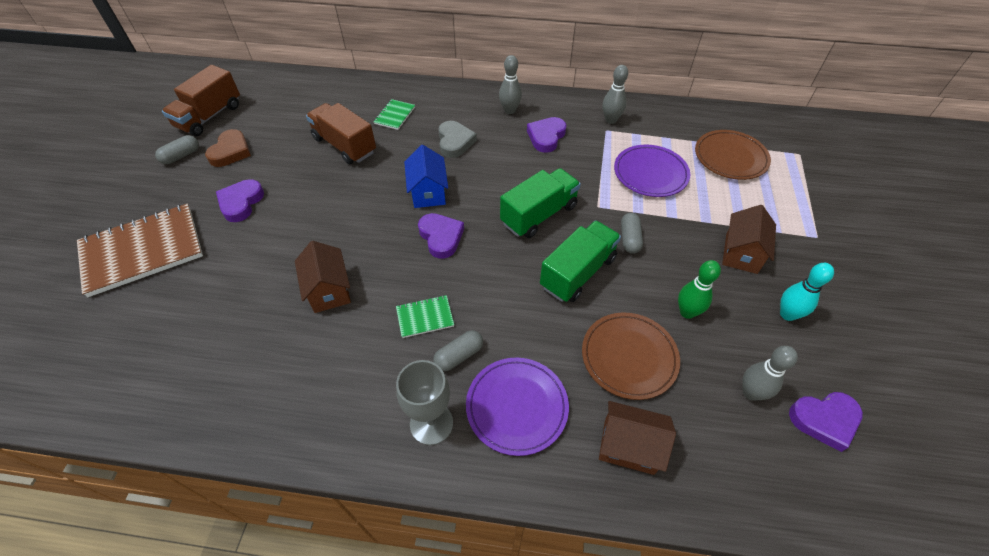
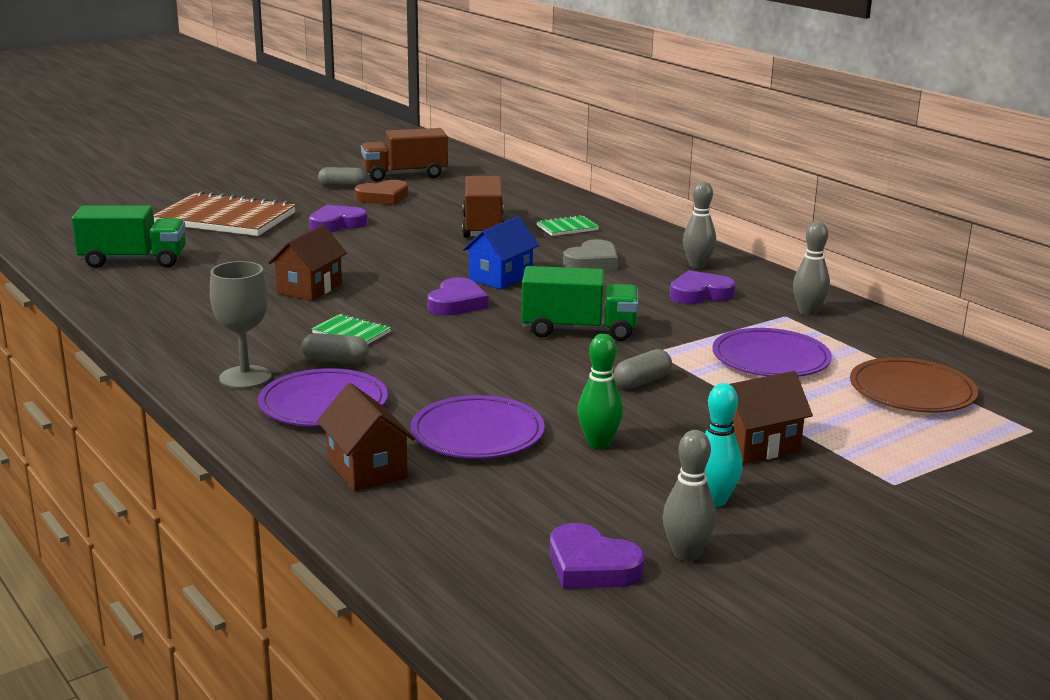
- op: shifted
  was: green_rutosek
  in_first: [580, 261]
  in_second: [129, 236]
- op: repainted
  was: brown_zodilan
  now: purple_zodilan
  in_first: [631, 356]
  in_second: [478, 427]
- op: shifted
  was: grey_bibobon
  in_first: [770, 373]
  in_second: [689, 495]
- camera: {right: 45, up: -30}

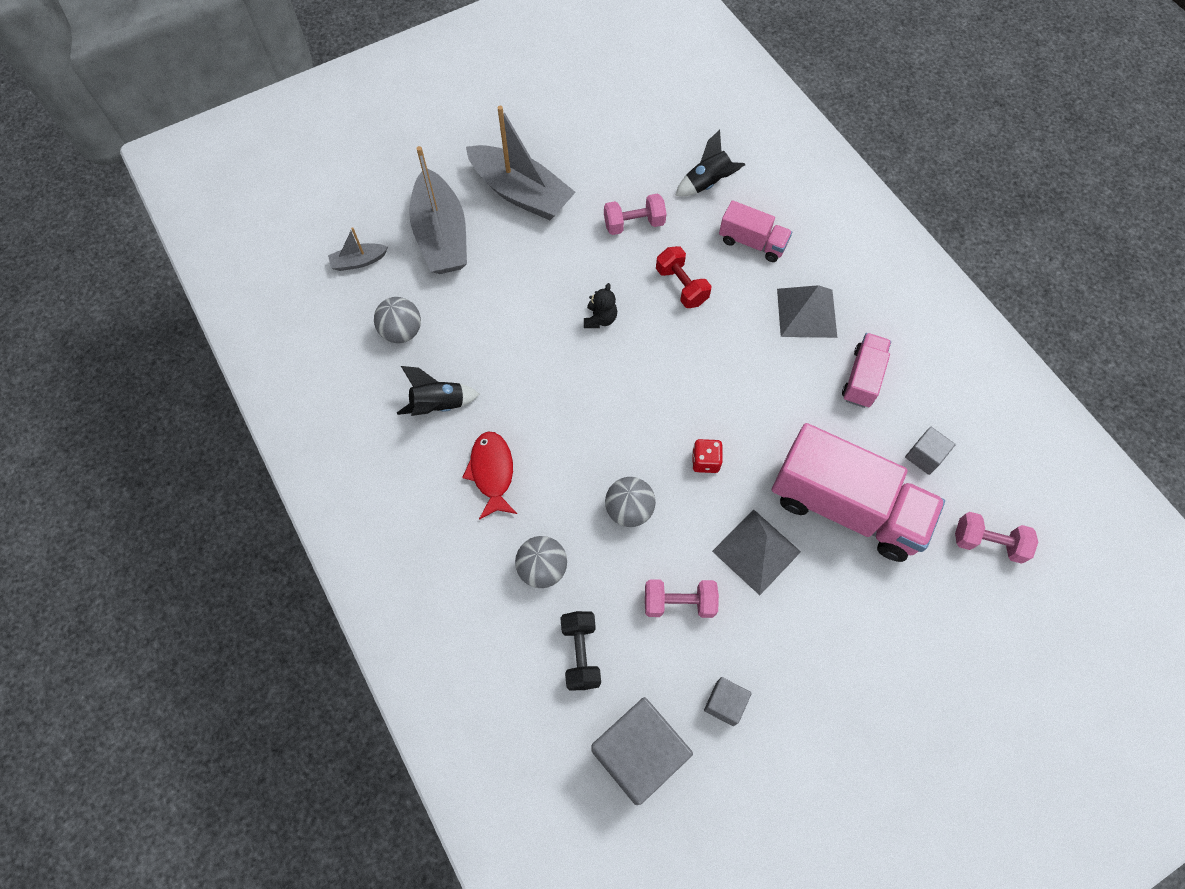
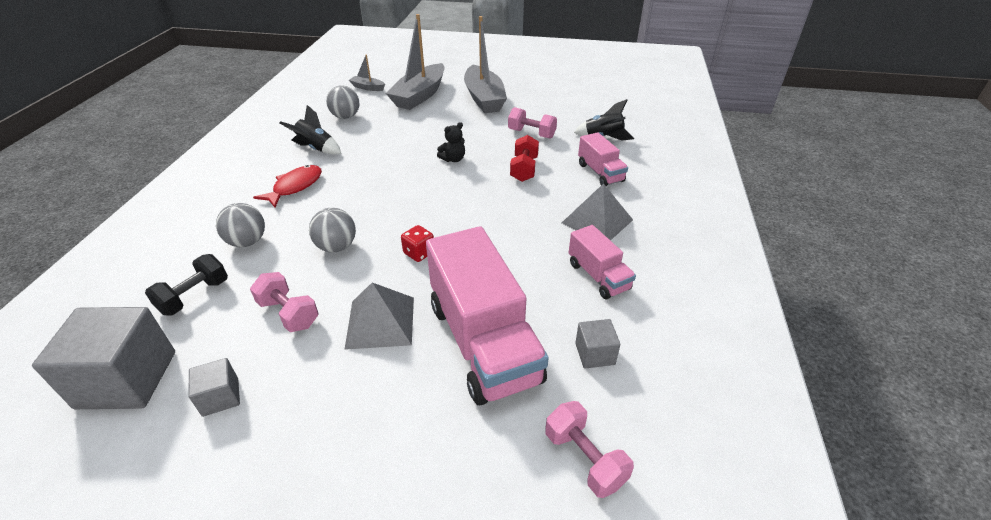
- op: rotated
  was: pink_rutosek
  in_first: [866, 370]
  in_second: [602, 262]
  clockwise: 90
- camera: {right: 40, up: -25}

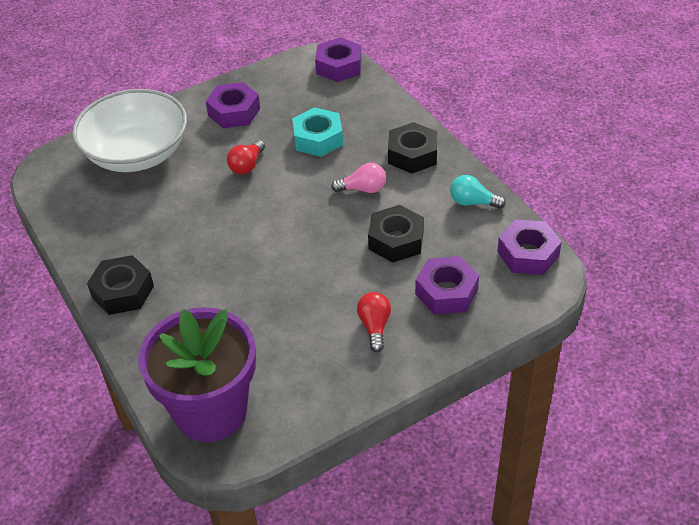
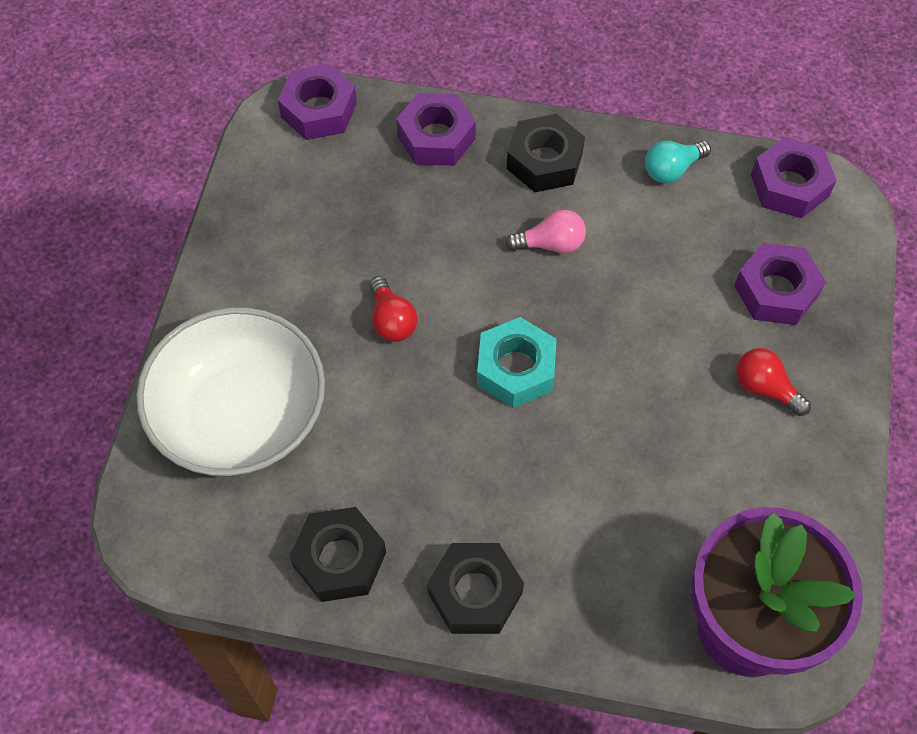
- op: shifted
  was: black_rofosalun
  in_first: [396, 234]
  in_second: [338, 554]
- op: shifted
  was: purple_rofosalun
  in_first: [233, 105]
  in_second: [436, 129]
- op: shifted
  was: turquoise_rofosalun
  in_first: [317, 132]
  in_second: [517, 362]
- op: rotated
  was: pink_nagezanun
  in_first: [358, 178]
  in_second: [546, 231]
  clockwise: 45
- camera: {right: -50, up: 15}

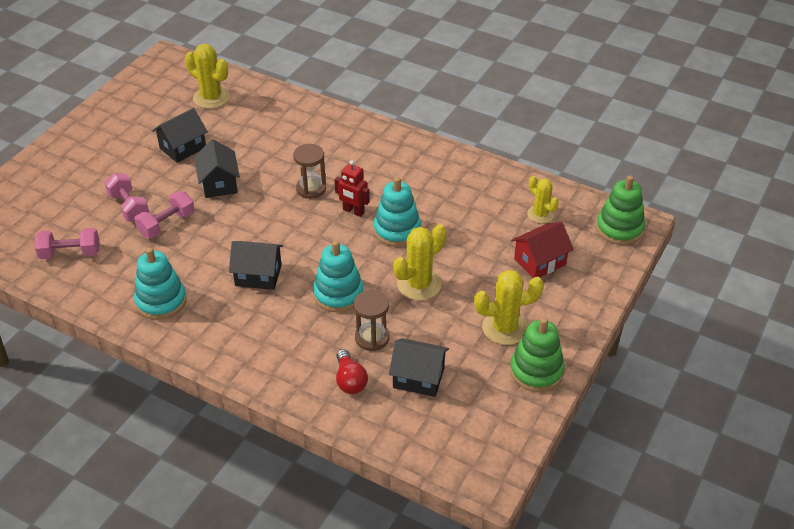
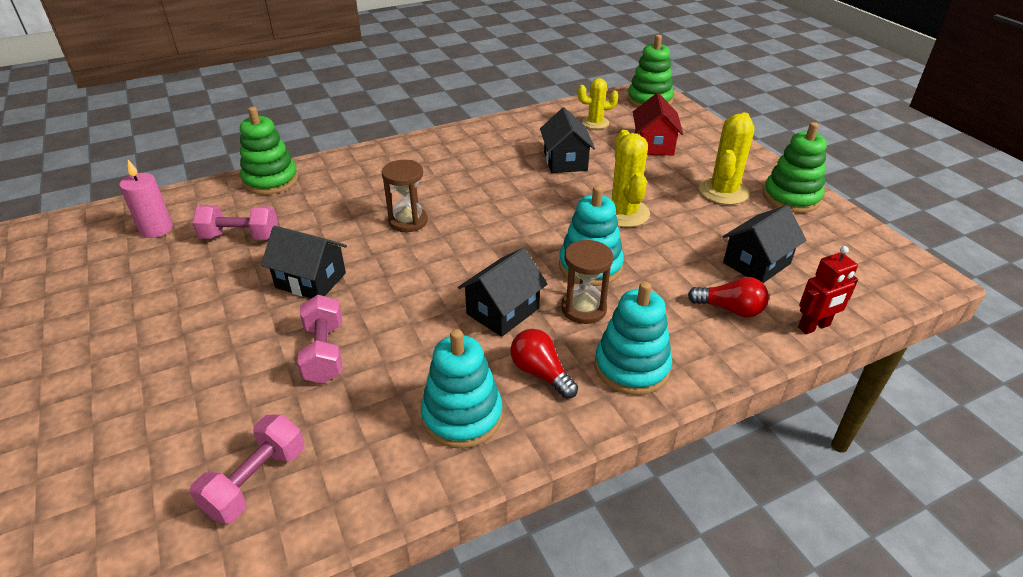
- op: swapped
  was: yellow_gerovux
  now: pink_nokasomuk
  in_first: [207, 76]
  in_second: [146, 199]
- op: shifted
  was: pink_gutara
  in_first: [126, 197]
  in_second: [235, 222]
- op: new
  now: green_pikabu
  in_second: [269, 151]
- op: new
  now: red_nagezanun
  in_second: [544, 364]
- op: shifted
  was: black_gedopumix
  in_first: [180, 135]
  in_second: [567, 140]
- op: shifted
  was: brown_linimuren
  in_first: [371, 320]
  in_second: [587, 282]
- op: shifted
  was: turquoise_pikabu
  in_first: [397, 211]
  in_second: [633, 338]
- op: shifted
  was: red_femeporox
  in_first: [352, 188]
  in_second: [828, 290]
- camera: {right: -55, up: -5}

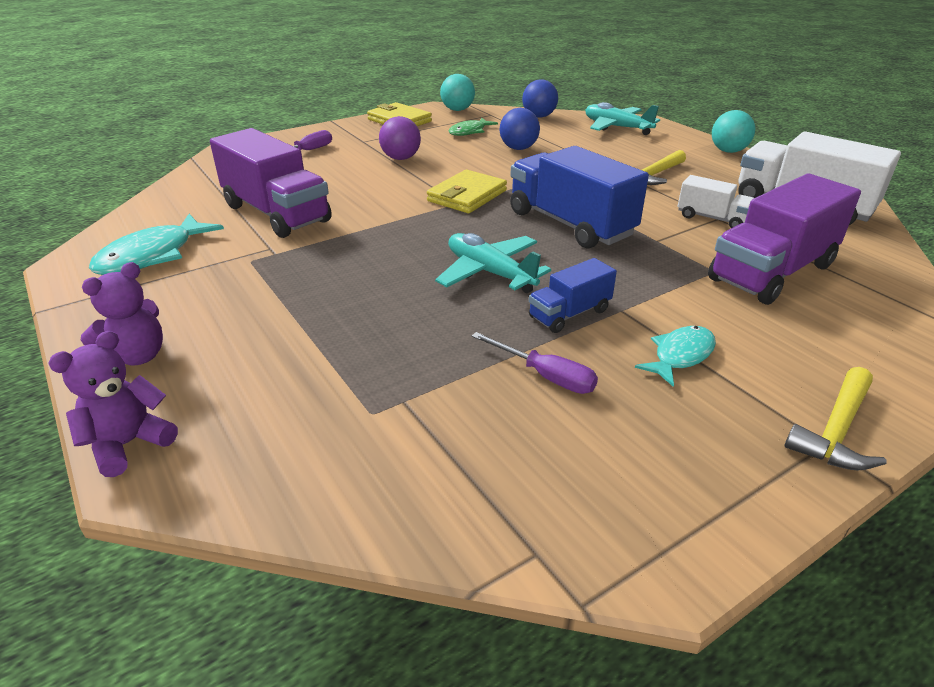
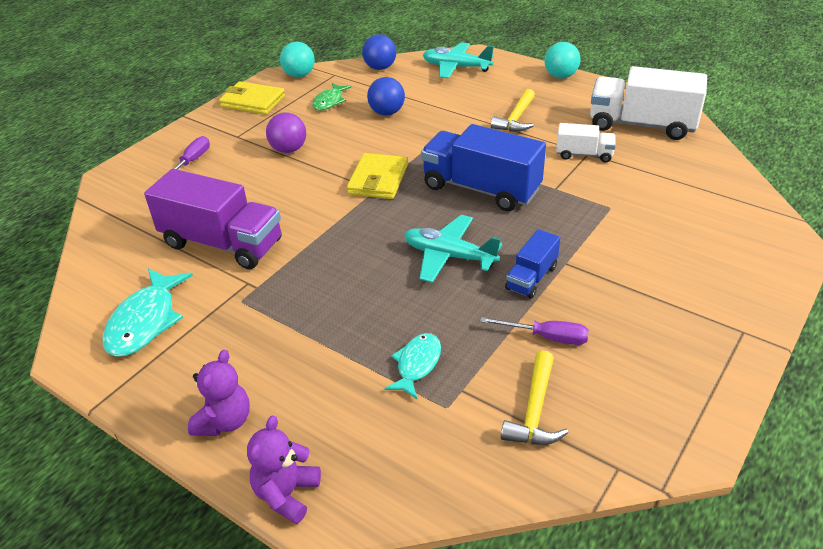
- op: shifted
  was: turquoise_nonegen
  in_first: [675, 356]
  in_second: [412, 366]
- op: shifted
  was: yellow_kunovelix
  in_first: [835, 418]
  in_second: [534, 397]
- op: gone
  was: purple_rutosek
  in_first: [784, 239]
- camera: {right: -20, up: 5}

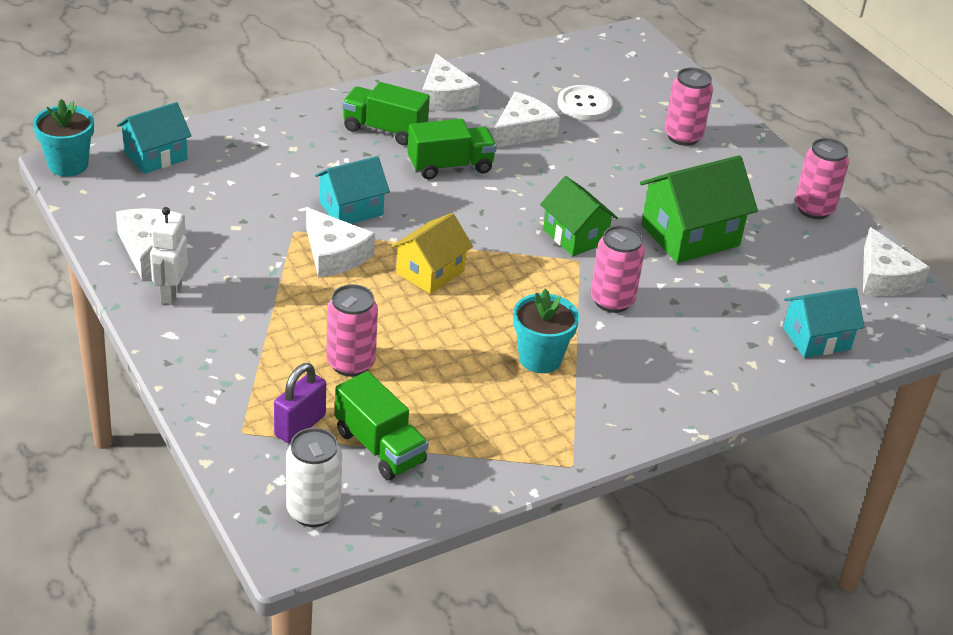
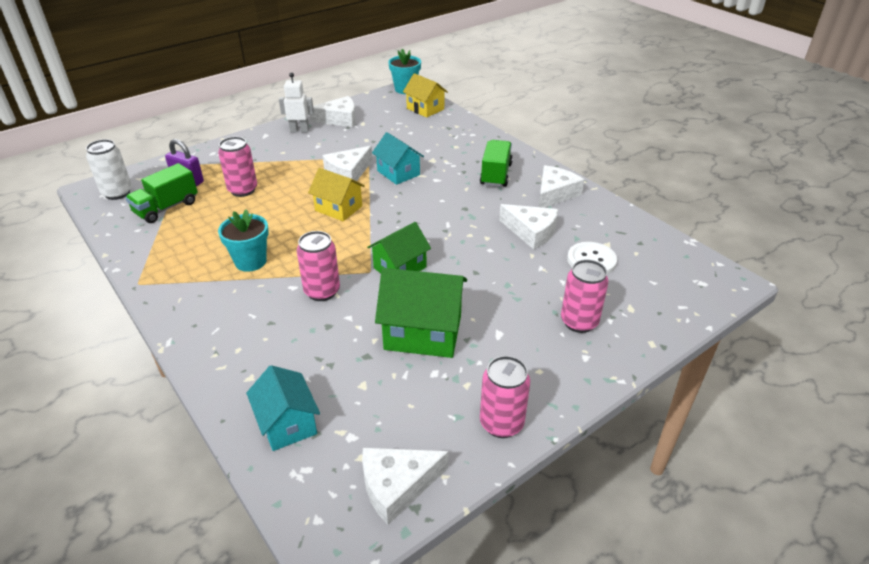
- op: rotated
  was: green_gedopumix
  in_first: [699, 209]
  in_second: [421, 313]
  clockwise: -45
- op: repainted
  was: turquoise_gedopumix
  now: yellow_gedopumix
  in_first: [154, 138]
  in_second: [425, 95]
- op: rotated
  was: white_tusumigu
  in_first: [451, 82]
  in_second: [562, 186]
  clockwise: 150
- op: gone
  was: green_rutosek
  in_first: [452, 149]
- camera: {right: 85, up: 0}

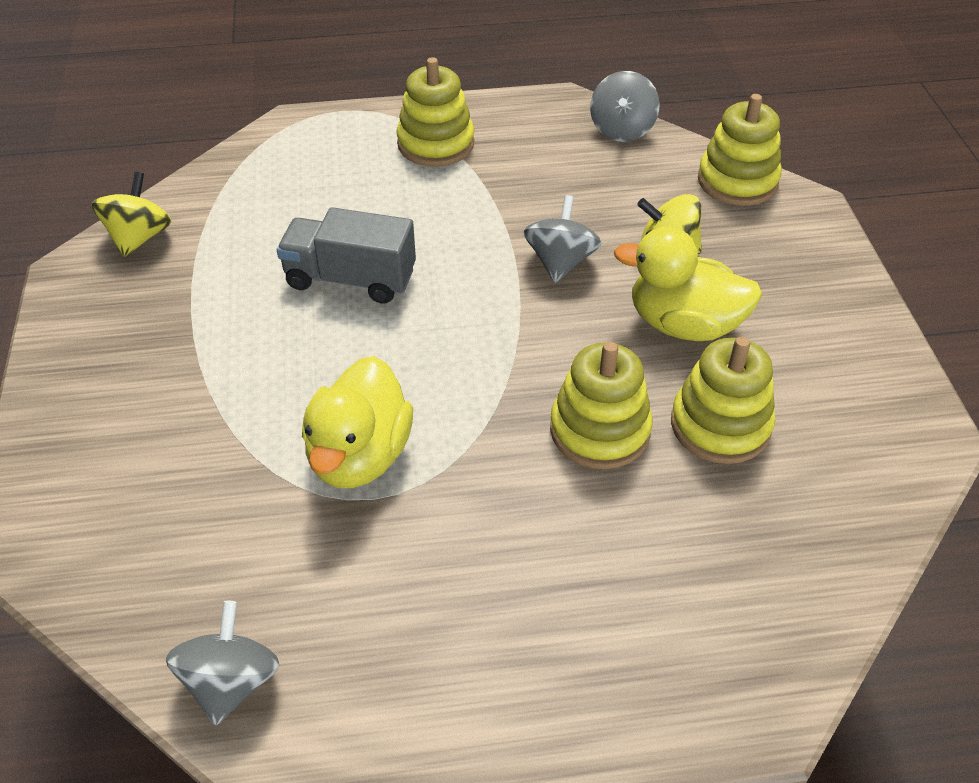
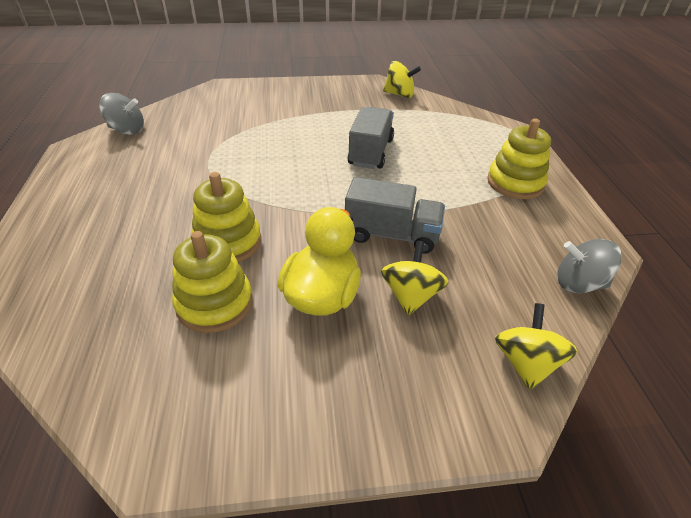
- op: swapped
  was: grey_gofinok
  now: grey_rutosek
  in_first: [562, 239]
  in_second: [395, 215]
- op: swapped
  was: yellow_pikabu
  now: yellow_gofinok
  in_first: [740, 150]
  in_second: [536, 346]
- op: gone
  was: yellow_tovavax
  in_first: [357, 422]
- camera: {right: 90, up: -5}

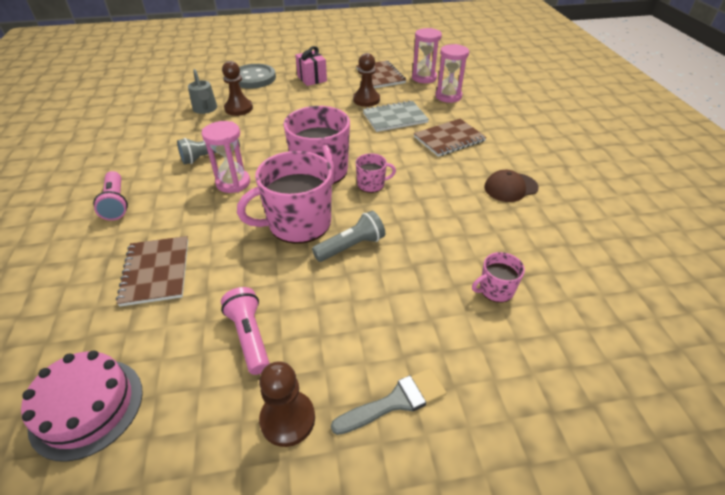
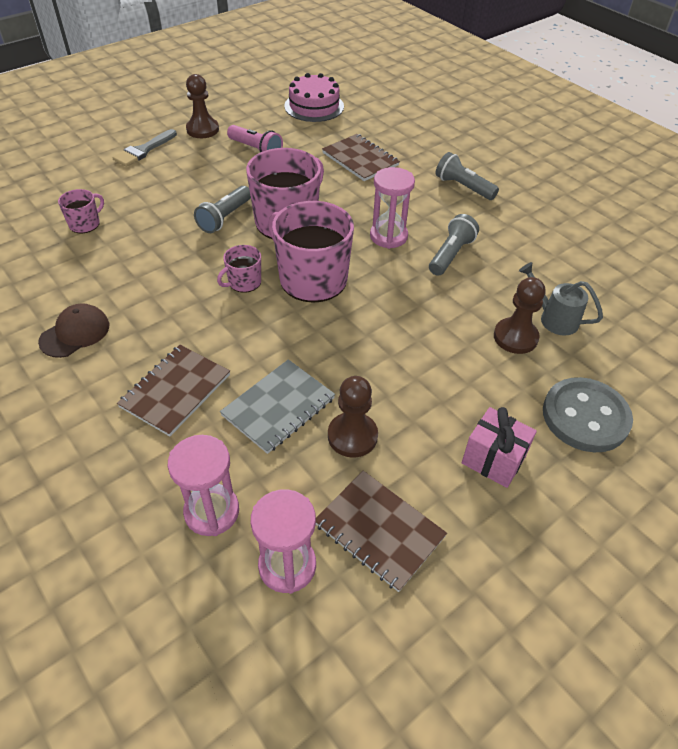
- op: repainted
  was: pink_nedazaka
  now: grey_nedazaka
  in_first: [110, 196]
  in_second: [467, 176]
- camera: {right: 150, up: 5}

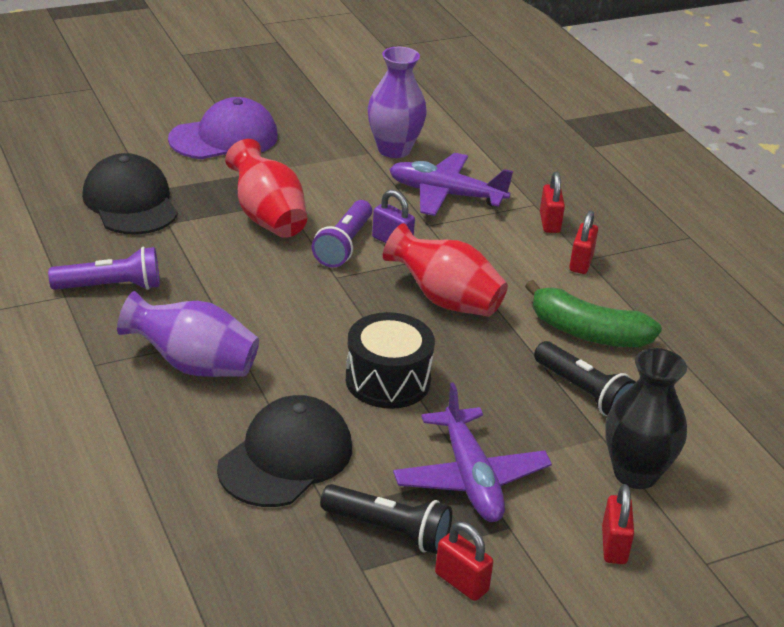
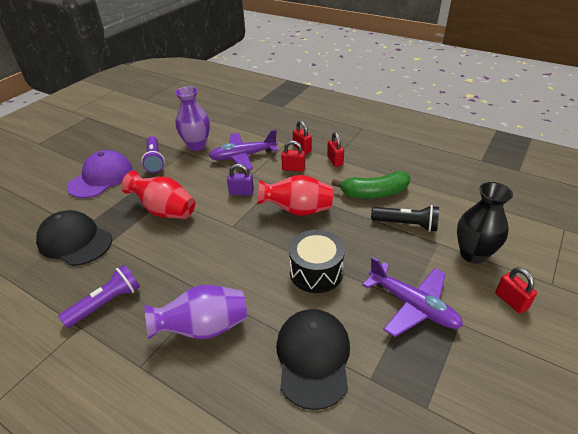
- op: shifted
  was: purple_nedazaka
  in_first: [342, 234]
  in_second: [153, 154]
- op: shifted
  was: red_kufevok
  in_first: [464, 561]
  in_second: [293, 156]
- op: gone
  was: black_nedazaka
  in_first: [386, 519]
- camera: {right: -30, up: 5}

